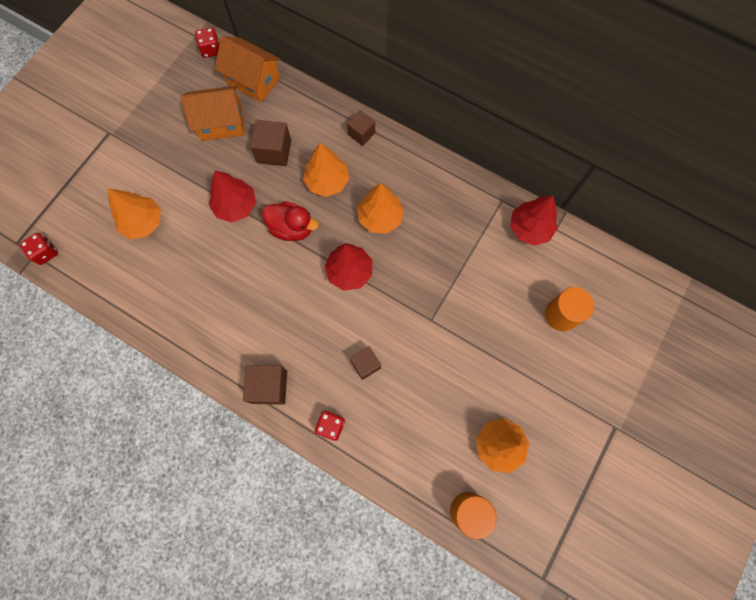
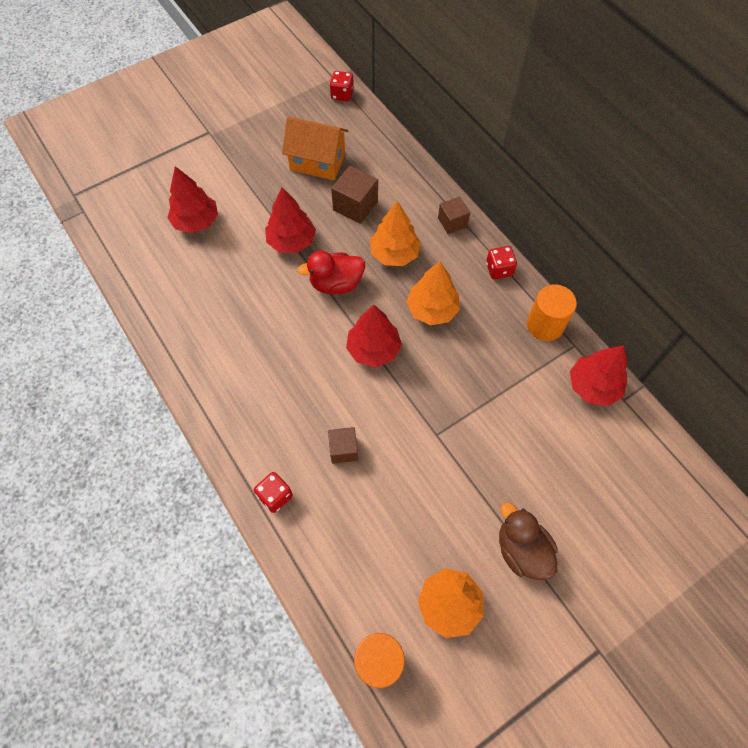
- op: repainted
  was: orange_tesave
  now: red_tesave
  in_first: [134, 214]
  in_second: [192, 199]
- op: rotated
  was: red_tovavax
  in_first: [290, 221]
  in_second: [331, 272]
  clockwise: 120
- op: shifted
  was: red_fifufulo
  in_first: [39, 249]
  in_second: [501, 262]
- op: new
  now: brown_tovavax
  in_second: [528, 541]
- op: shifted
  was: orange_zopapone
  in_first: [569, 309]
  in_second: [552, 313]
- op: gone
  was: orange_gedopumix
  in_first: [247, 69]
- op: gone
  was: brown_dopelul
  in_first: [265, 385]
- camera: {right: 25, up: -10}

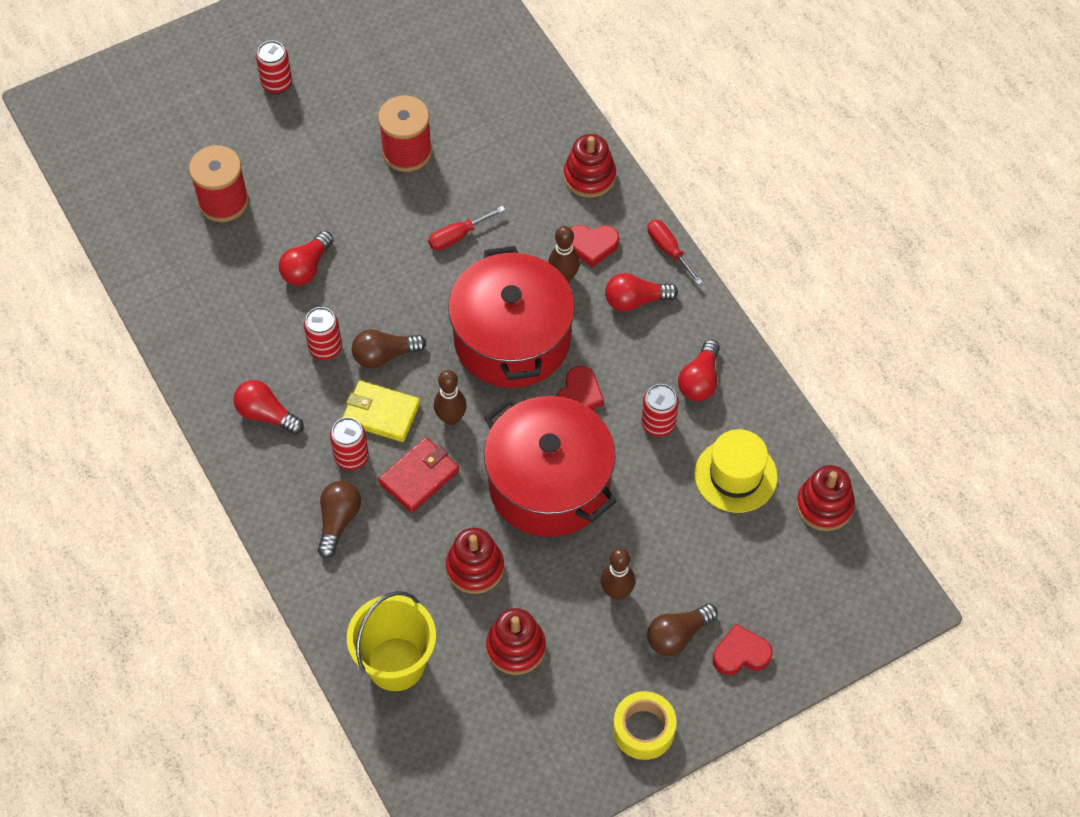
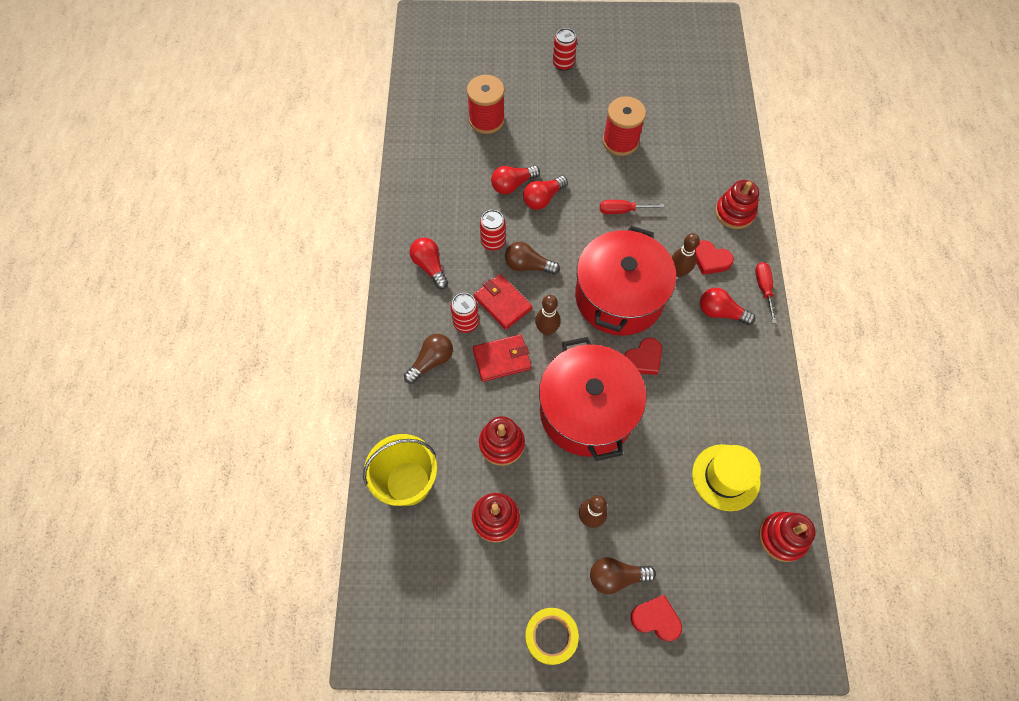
- op: repainted
  was: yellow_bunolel
  now: red_bunolel
  in_first: [381, 411]
  in_second: [503, 302]
- op: shifted
  was: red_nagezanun
  in_first: [699, 370]
  in_second: [545, 193]
- op: gone
  was: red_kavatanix
  in_first: [660, 410]
- camera: {right: 30, up: 5}

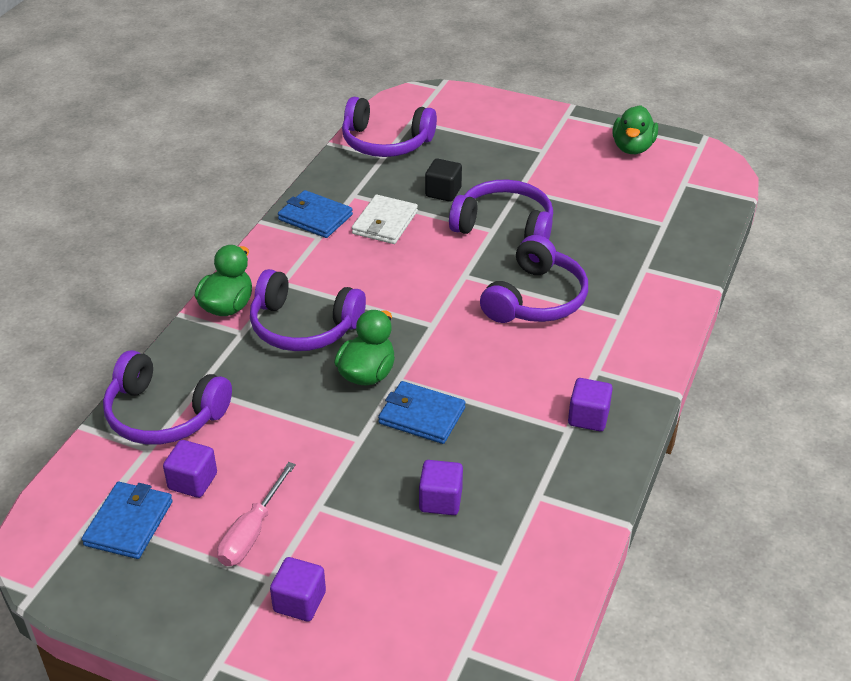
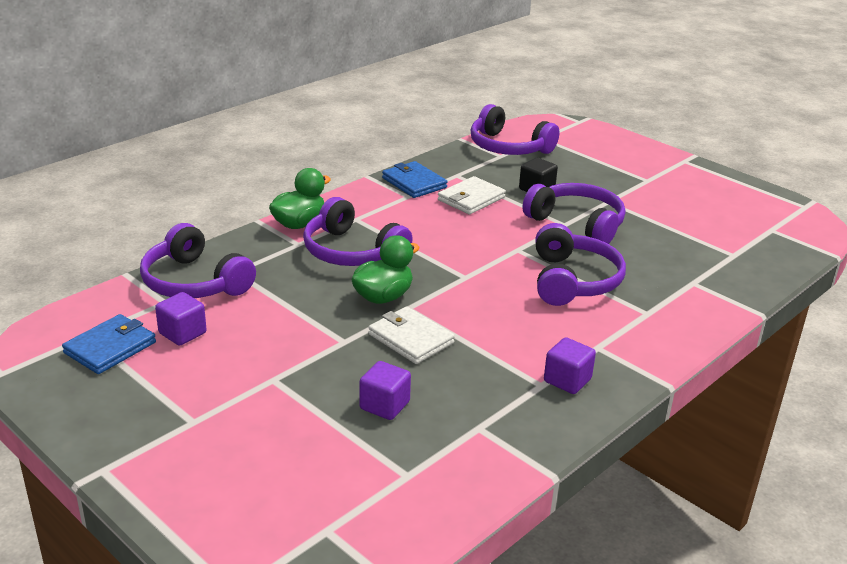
- op: repainted
  was: blue_bunolel
  now: white_bunolel
  in_first: [422, 412]
  in_second: [411, 335]
- op: rotated
  was: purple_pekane
  in_first: [534, 279]
  in_second: [580, 264]
  clockwise: -45
- op: gone
  was: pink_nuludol
  in_first: [256, 514]
- op: gone
  was: purple_dopelul
  in_first: [298, 589]
- op: gone
  was: green_tovavax
  in_first: [635, 129]
- camera: {right: 20, up: -10}

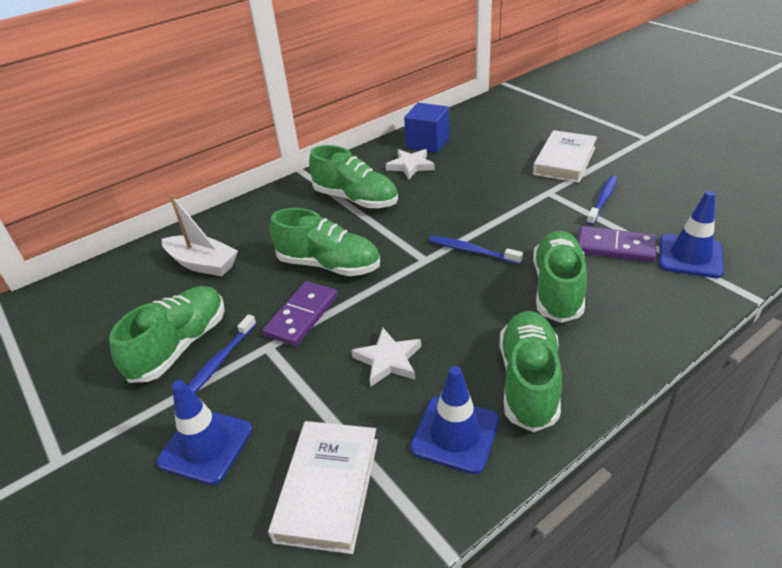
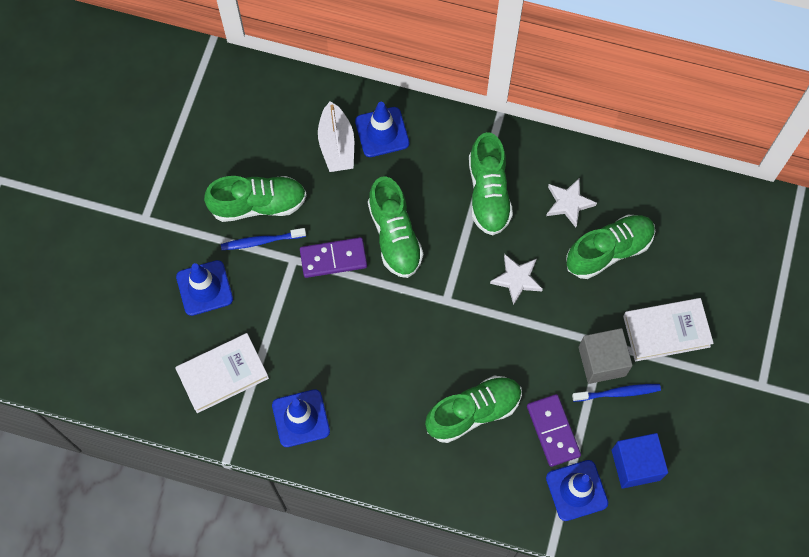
- op: new
  now: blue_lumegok
  in_second: [382, 129]
- op: shifted
  was: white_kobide
  in_first: [386, 357]
  in_second: [516, 280]
- op: shifted
  was: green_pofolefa
  in_first: [530, 371]
  in_second: [611, 247]
- op: new
  now: grey_dopelul
  in_second: [605, 356]
- op: shifted
  was: blue_dopelul
  in_first: [426, 128]
  in_second: [640, 461]
- op: gone
  was: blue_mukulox
  in_first: [476, 250]
- camera: {right: 50, up: 30}

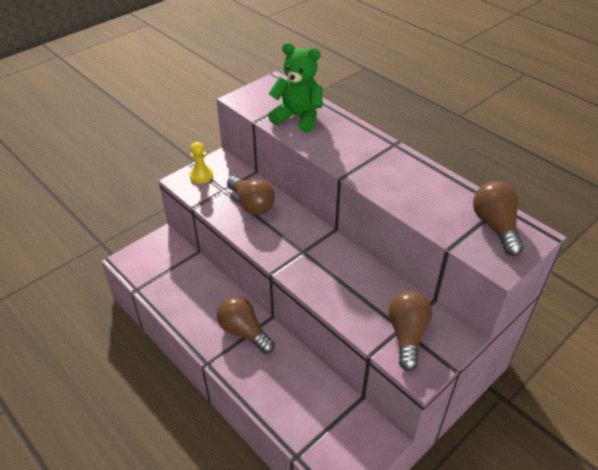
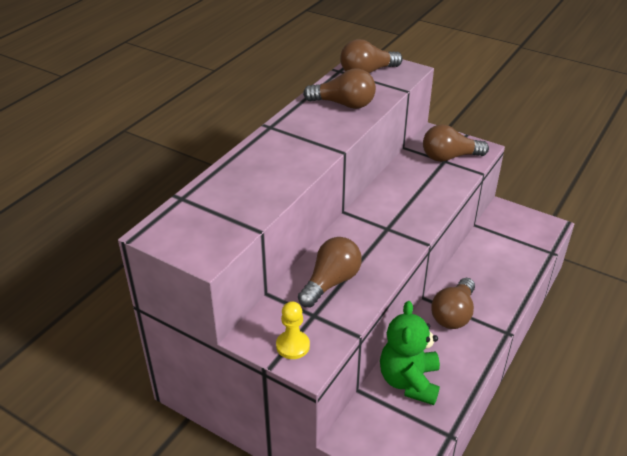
- op: new
  now: brown_nagezanun
  in_second: [339, 88]
- op: shifted
  was: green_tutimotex
  in_first: [295, 88]
  in_second: [410, 353]
- camera: {right: -105, up: -5}

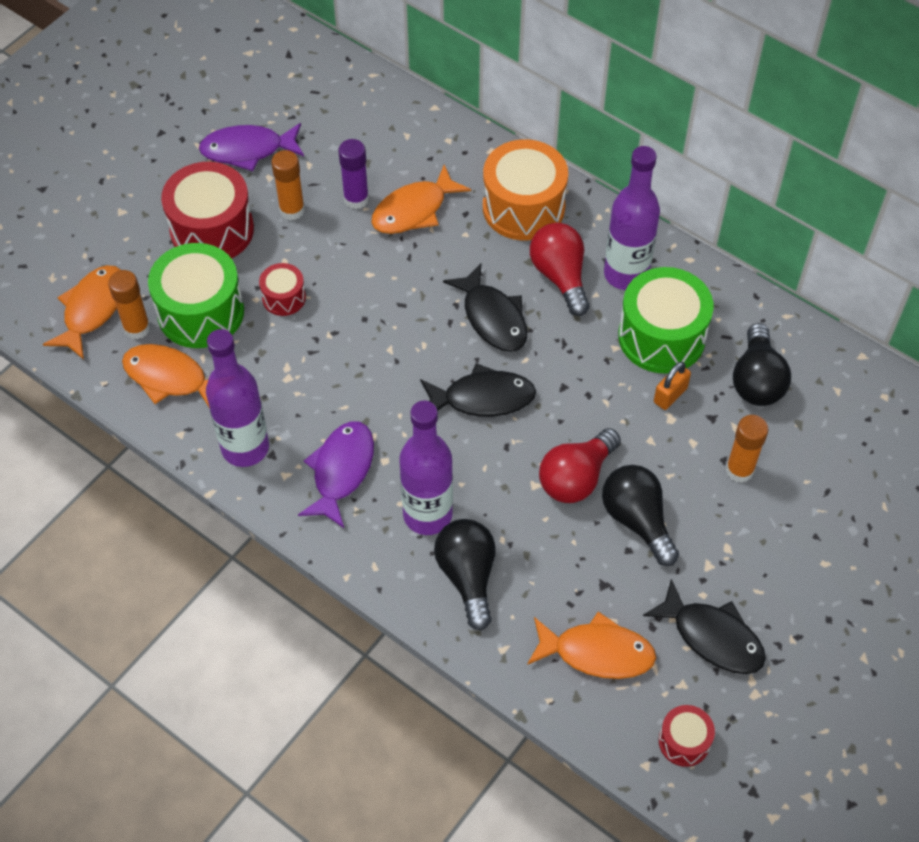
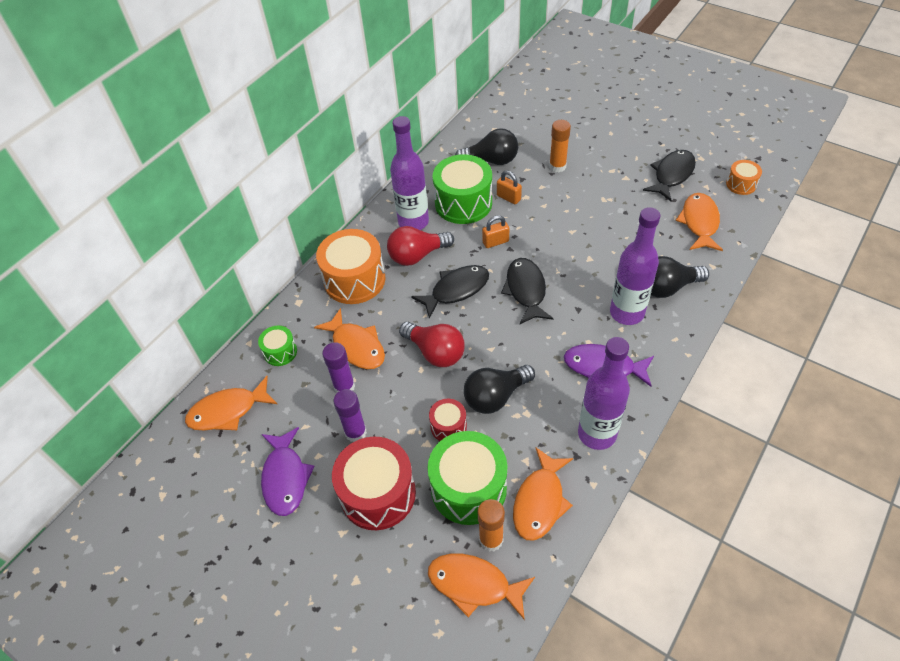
- op: new
  now: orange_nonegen
  in_second: [231, 403]
- op: new
  now: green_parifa
  in_second: [277, 346]
- op: repainted
  was: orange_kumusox
  now: purple_kumusox
  in_first: [288, 185]
  in_second: [350, 415]
- op: shifted
  was: red_nagezanun
  in_first: [580, 465]
  in_second: [432, 344]
- op: shifted
  was: black_nagezanun
  in_first: [640, 515]
  in_second: [499, 389]
- op: new
  now: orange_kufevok
  in_second: [495, 231]
- op: repainted
  was: red_parifa
  now: orange_parifa
  in_first: [687, 736]
  in_second: [744, 177]
- camera: {right: -90, up: -5}

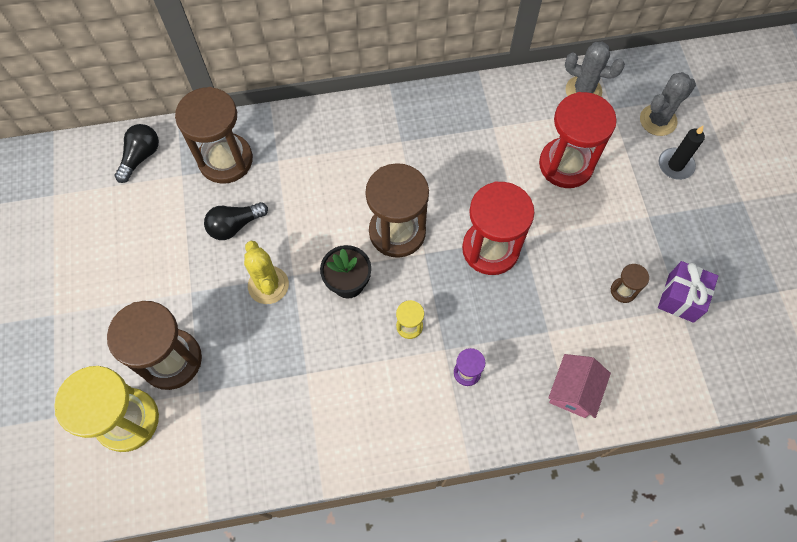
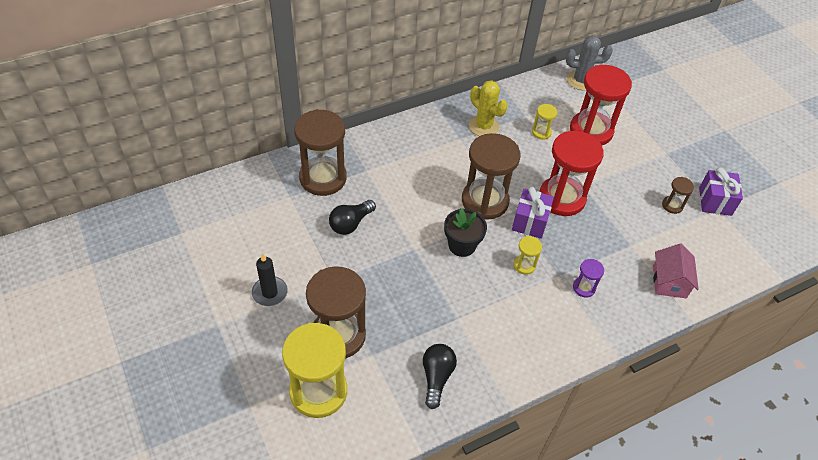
- op: shifted
  was: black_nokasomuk
  in_first: [682, 153]
  in_second: [270, 279]
- op: shifted
  was: black_nagezanun
  in_first: [137, 153]
  in_second: [440, 376]
- op: shifted
  was: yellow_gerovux
  in_first: [266, 272]
  in_second: [488, 108]
- op: new
  now: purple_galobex
  in_second: [533, 213]
- op: new
  now: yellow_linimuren
  in_second: [544, 122]
- op: gone
  was: grey_gerovux
  in_first: [668, 104]
- camera: {right: -20, up: -15}

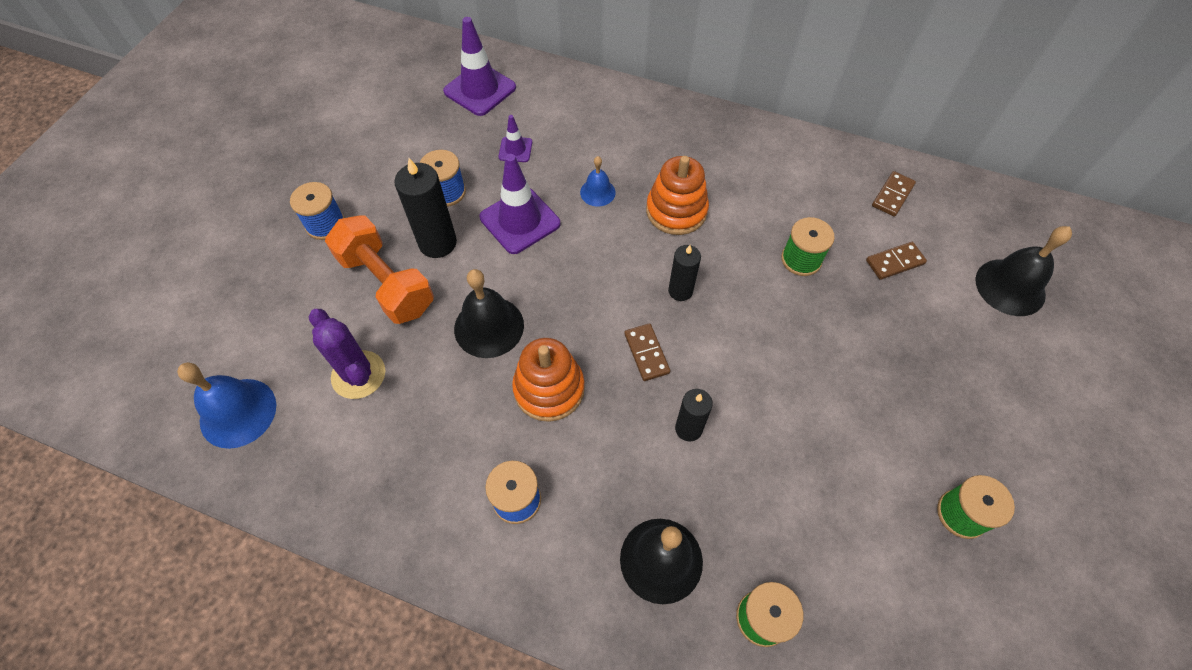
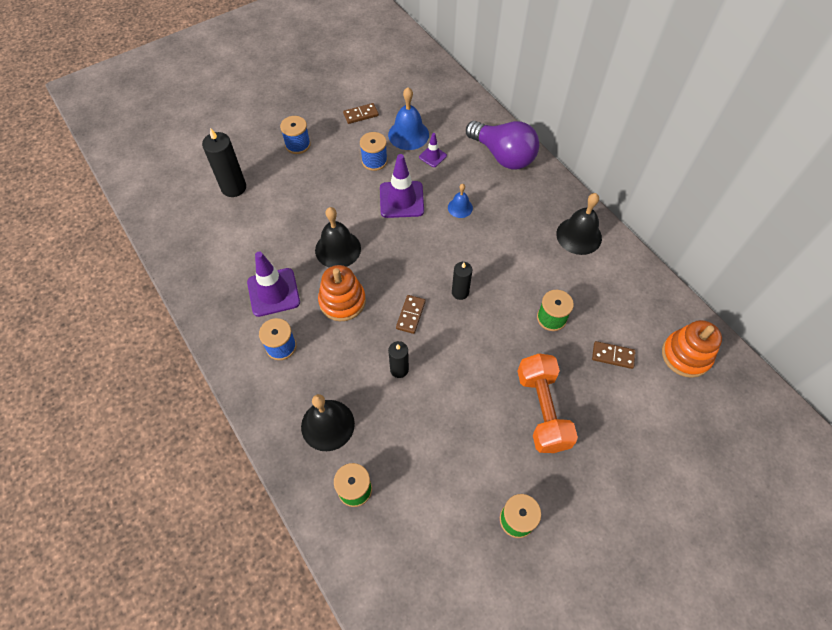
- op: shifted
  was: black_nokasomuk
  in_first: [425, 208]
  in_second: [224, 162]
- op: shifted
  was: purple_lumegok
  in_first: [479, 66]
  in_second: [273, 284]
- op: shifted
  was: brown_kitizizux
  in_first: [894, 194]
  in_second: [361, 113]
- op: shifted
  was: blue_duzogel
  in_first: [226, 405]
  in_second: [408, 118]
- op: new
  now: purple_nagezanun
  in_second: [502, 145]
- op: shifted
  was: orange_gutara
  in_first: [379, 269]
  in_second: [547, 403]
- op: shifted
  was: black_duzogel
  in_first: [1023, 271]
  in_second: [579, 224]
- op: shifted
  was: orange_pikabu
  in_first: [677, 195]
  in_second: [692, 349]
- op: gone
  was: purple_gerovux
  in_first: [347, 354]
- camera: {right: 35, up: 0}

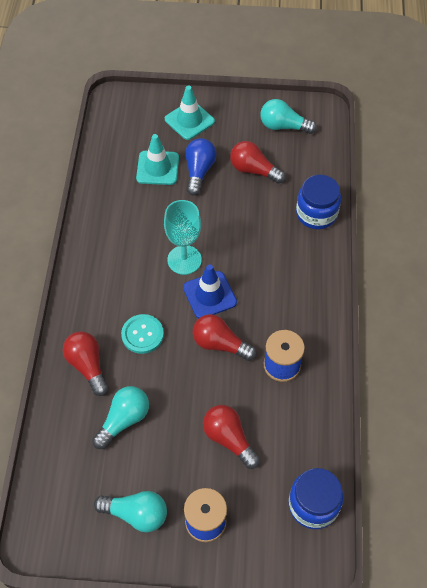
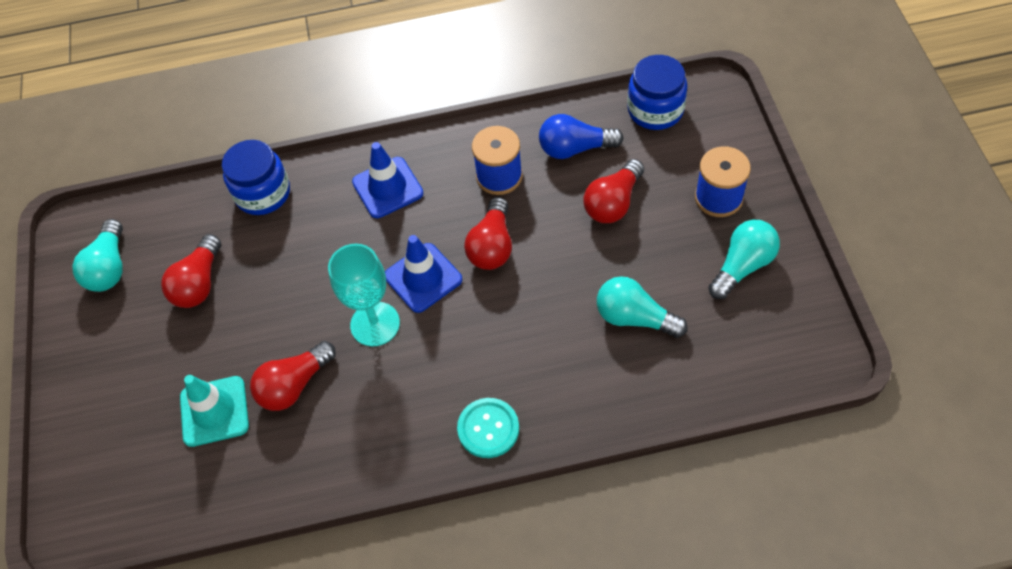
- op: shifted
  was: red_nagezanun
  in_first: [85, 363]
  in_second: [293, 376]
- op: new
  now: blue_lumegok
  in_second: [387, 180]
- op: shifted
  was: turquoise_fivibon
  in_first: [142, 334]
  in_second: [488, 428]
- op: shifted
  was: blue_nagezanun
  in_first: [201, 167]
  in_second: [581, 136]
- op: rotated
  was: turquoise_nagezanun
  in_first: [130, 511]
  in_second: [744, 259]
  clockwise: 45
- op: gone
  was: turquoise_lumegok
  in_first: [190, 113]
- camera: {right: -100, up: 0}

